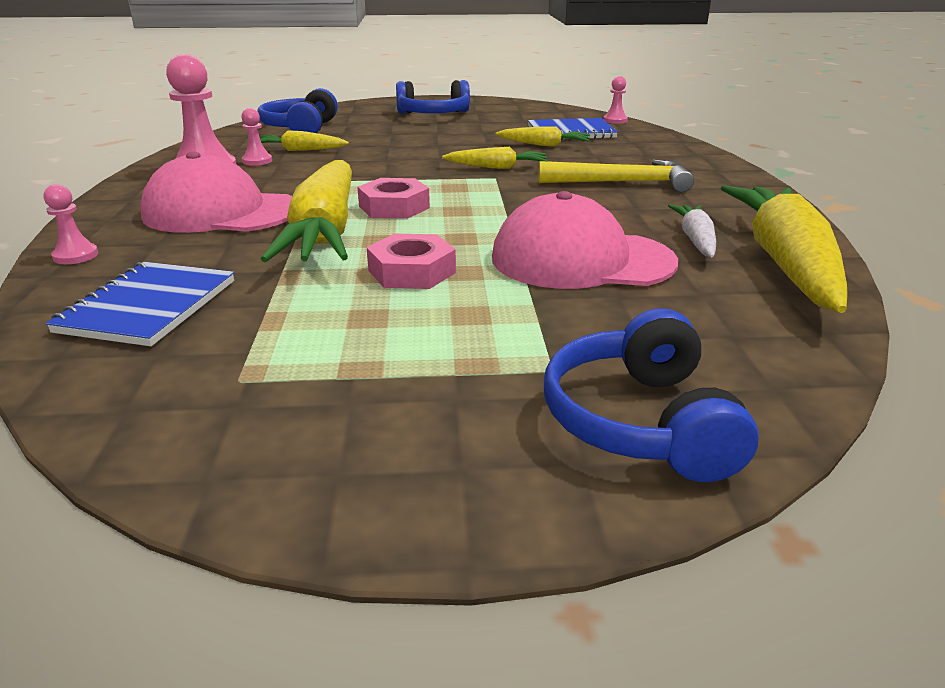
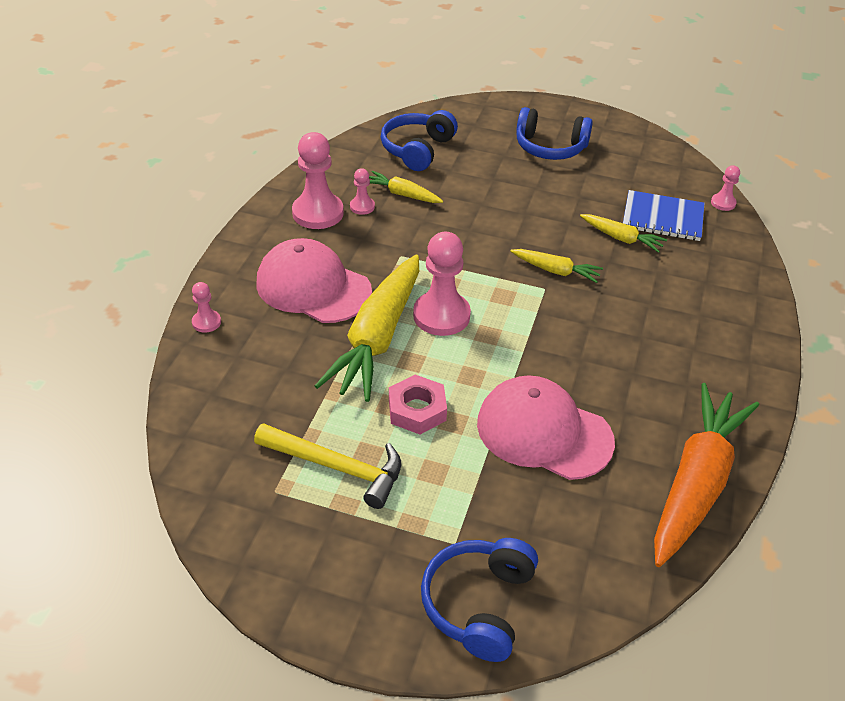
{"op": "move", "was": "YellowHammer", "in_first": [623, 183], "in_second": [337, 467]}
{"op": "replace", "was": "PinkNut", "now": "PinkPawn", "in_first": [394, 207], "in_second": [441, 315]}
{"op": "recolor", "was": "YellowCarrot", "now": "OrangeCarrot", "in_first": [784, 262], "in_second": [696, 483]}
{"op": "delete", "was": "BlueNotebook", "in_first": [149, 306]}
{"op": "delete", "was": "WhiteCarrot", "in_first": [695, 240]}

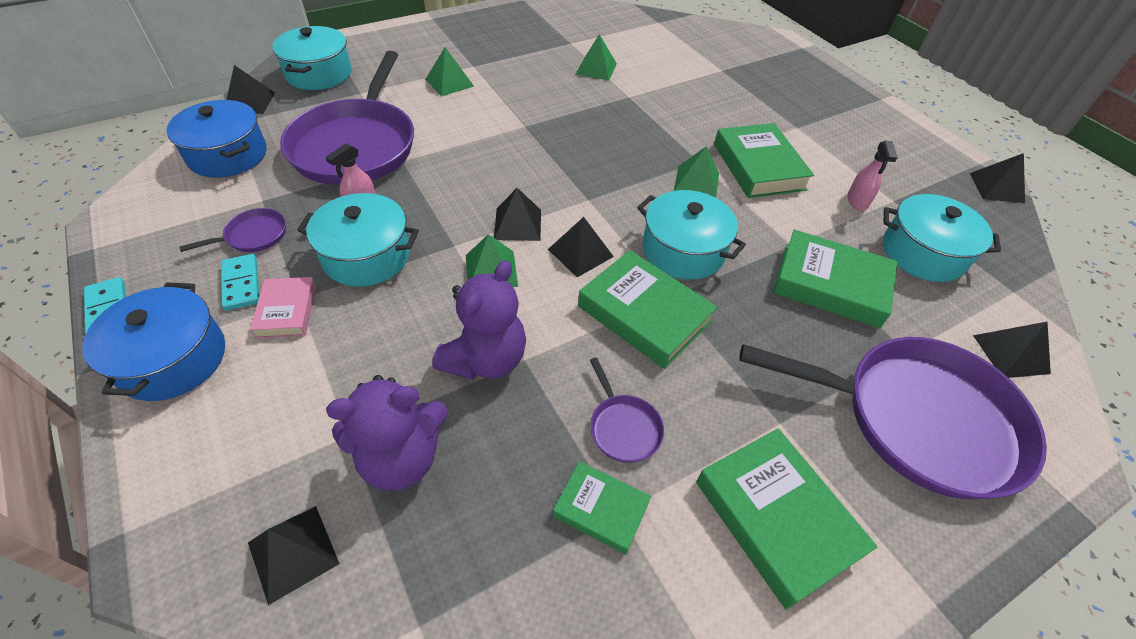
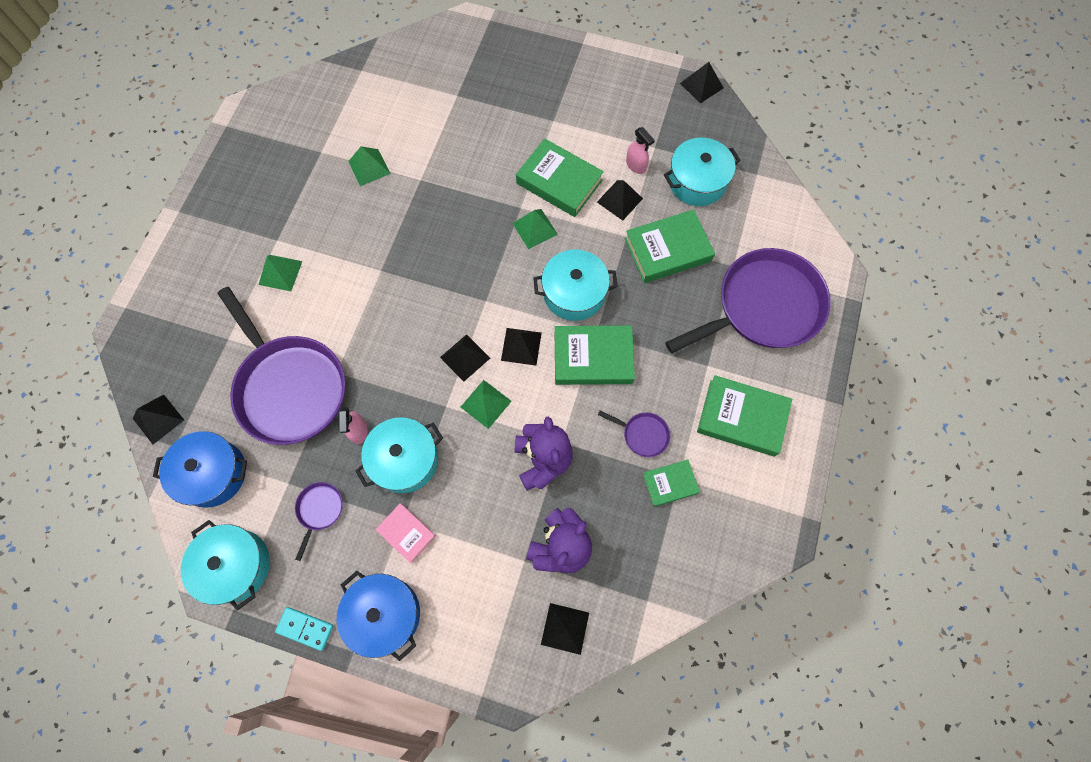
{"op": "move", "was": "TurquoisePot", "in_first": [319, 74], "in_second": [235, 565]}
{"op": "move", "was": "BlackPyramid", "in_first": [1010, 354], "in_second": [619, 200]}
{"op": "delete", "was": "TurquoiseDomino", "in_first": [241, 284]}

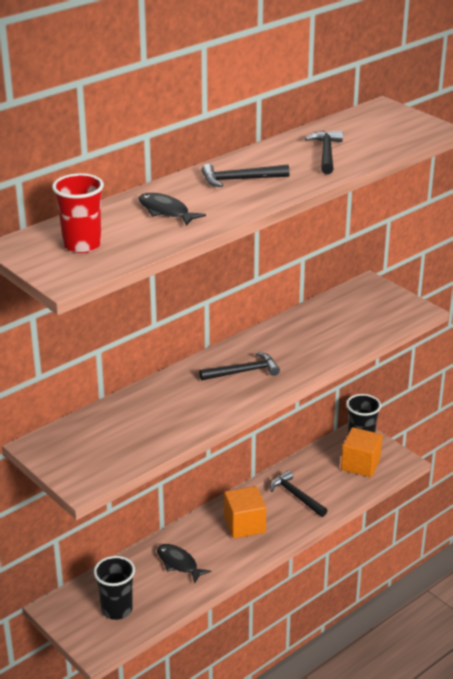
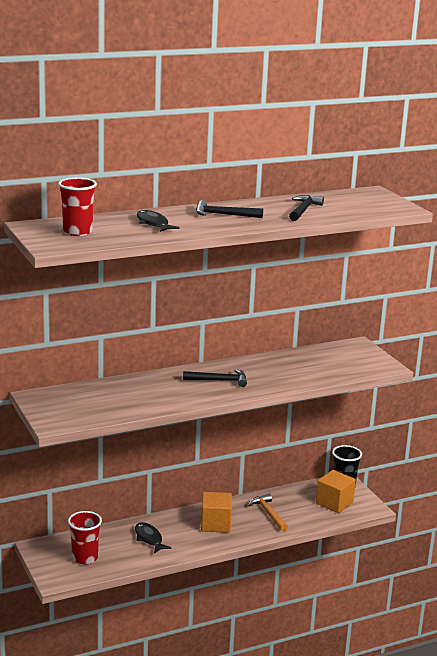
{"op": "recolor", "was": "BlackCup", "now": "RedCup", "in_first": [117, 609], "in_second": [85, 558]}
{"op": "recolor", "was": "BlackHammer", "now": "OrangeHammer", "in_first": [296, 495], "in_second": [268, 513]}

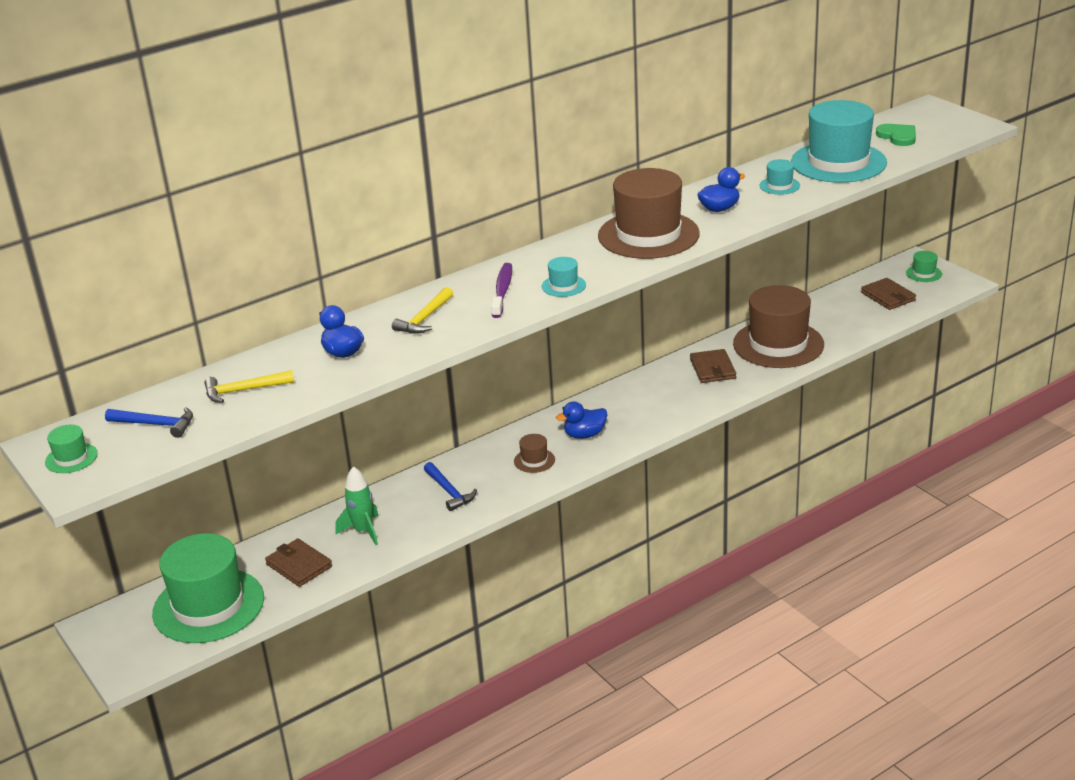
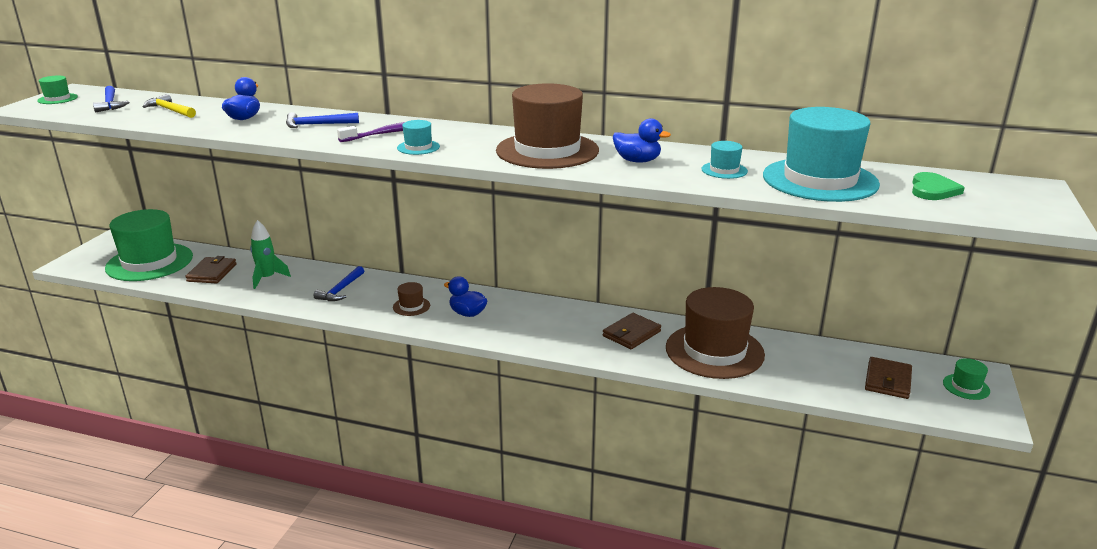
{"op": "recolor", "was": "YellowHammer", "now": "BlueHammer", "in_first": [424, 319], "in_second": [317, 125]}

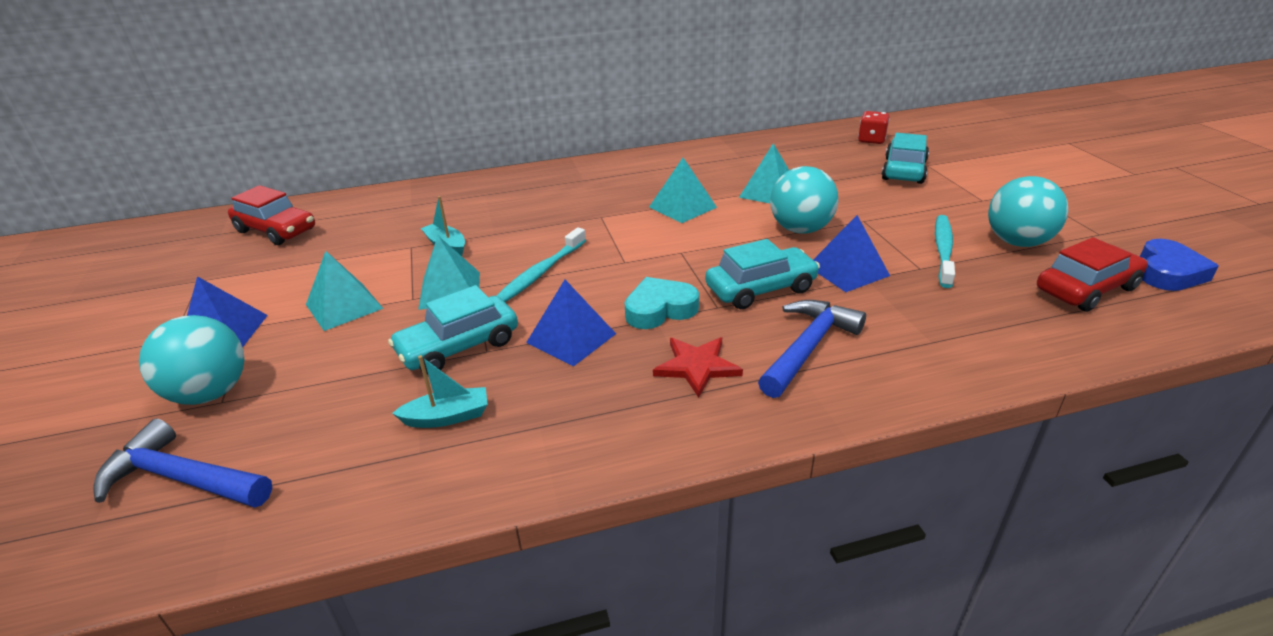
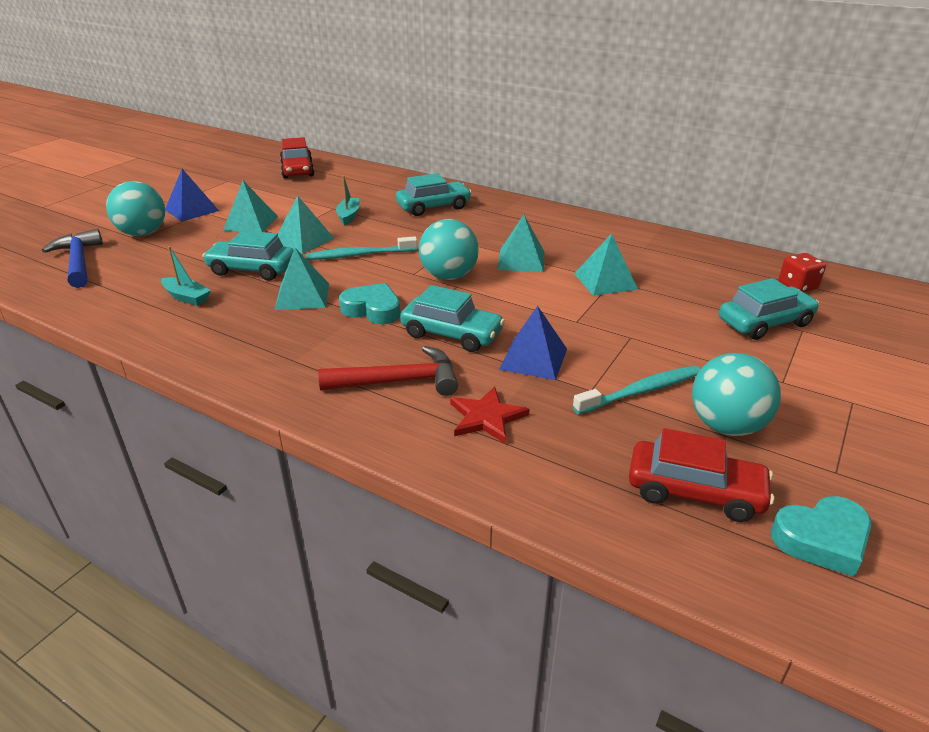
{"op": "recolor", "was": "BluePyramid", "now": "TurquoisePyramid", "in_first": [571, 338], "in_second": [302, 296]}
{"op": "recolor", "was": "BlueHammer", "now": "RedHammer", "in_first": [808, 347], "in_second": [399, 381]}
{"op": "insert", "now": "TurquoiseCar", "in_second": [433, 207]}
{"op": "move", "was": "TurquoiseBall", "in_first": [800, 229], "in_second": [449, 276]}
{"op": "move", "was": "RedStar", "in_first": [697, 366], "in_second": [486, 417]}
{"op": "recolor", "was": "BlueHeart", "now": "TurquoiseHeart", "in_first": [1168, 272], "in_second": [821, 540]}

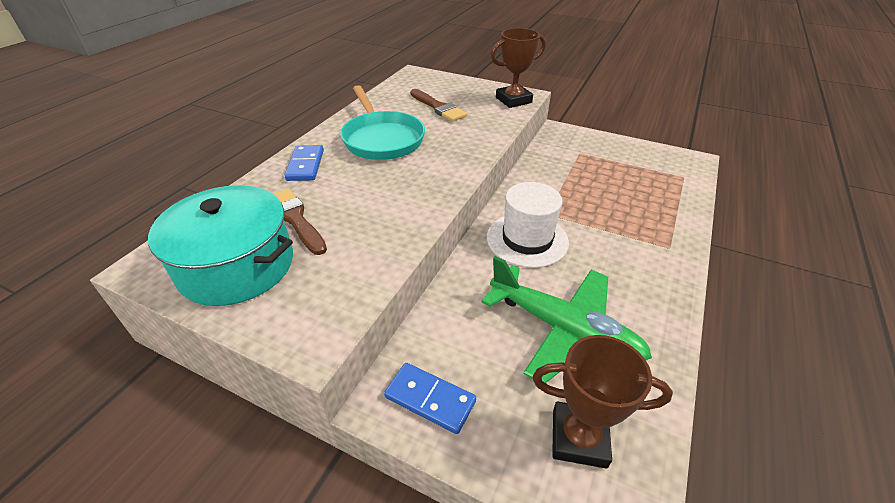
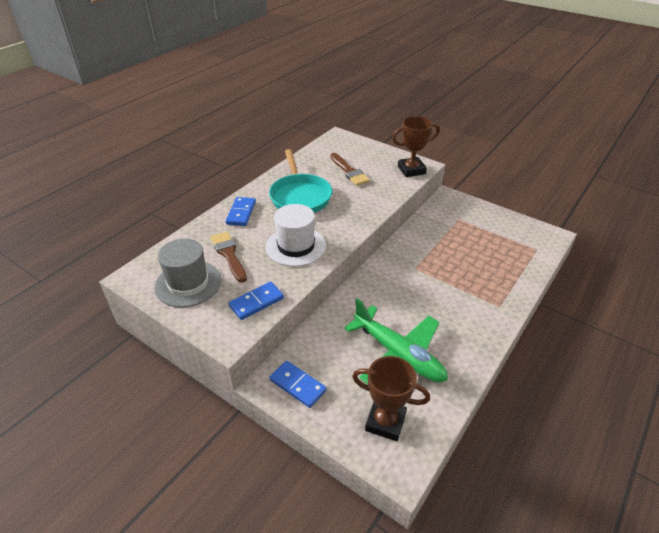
{"op": "replace", "was": "TurquoisePot", "now": "GreyHat", "in_first": [236, 266], "in_second": [188, 283]}
{"op": "insert", "now": "BlueDomino", "in_second": [256, 302]}
{"op": "move", "was": "WhiteHat", "in_first": [527, 239], "in_second": [296, 246]}

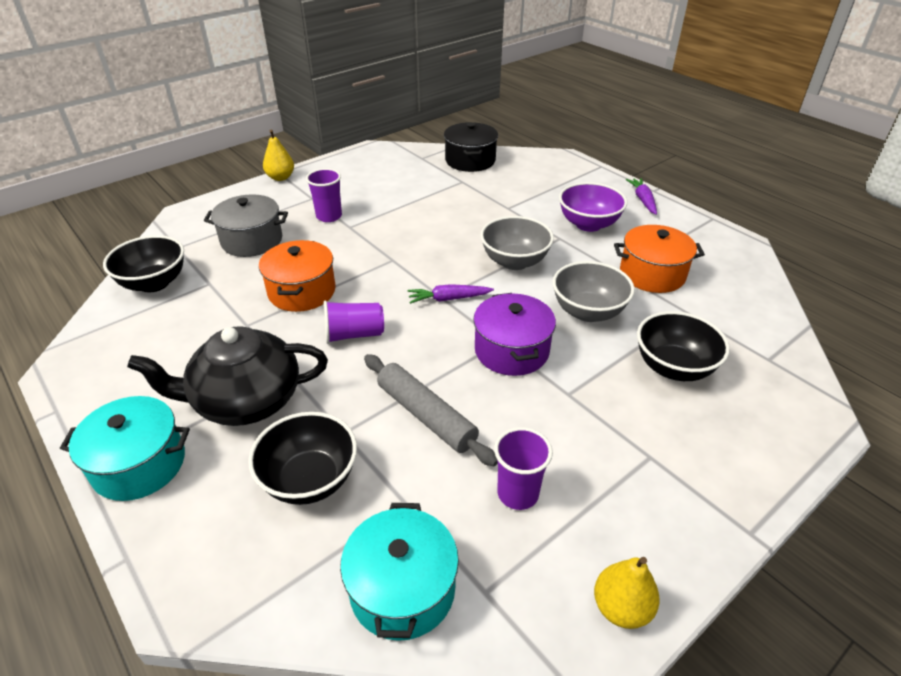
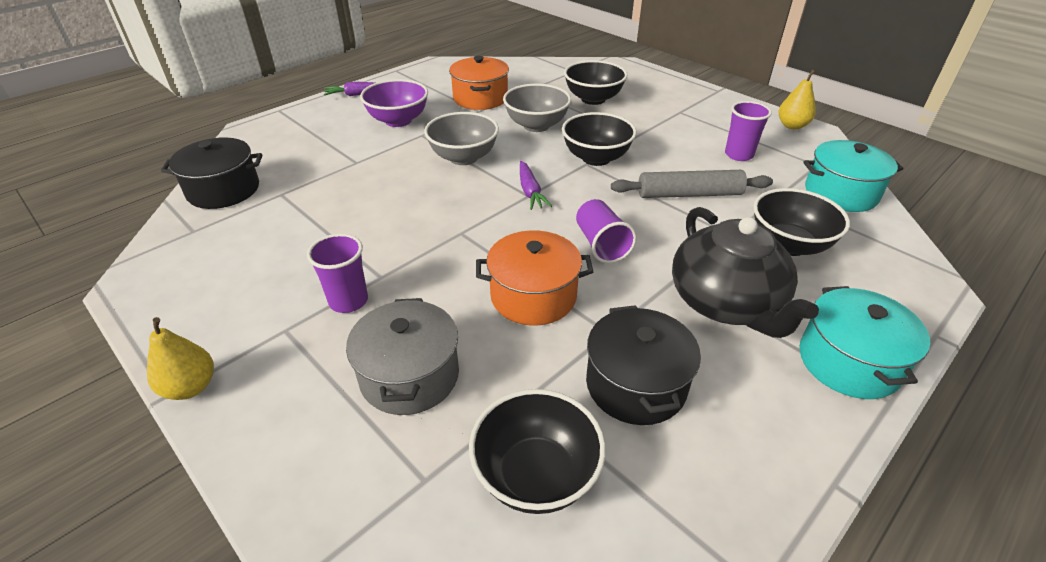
{"op": "replace", "was": "PurplePot", "now": "BlackBowl", "in_first": [511, 350], "in_second": [596, 158]}
{"op": "insert", "now": "BlackPot", "in_second": [635, 385]}
{"op": "rotate", "was": "GreyRollingPin", "in_first": [426, 415], "in_second": [689, 194], "clockwise": 45}

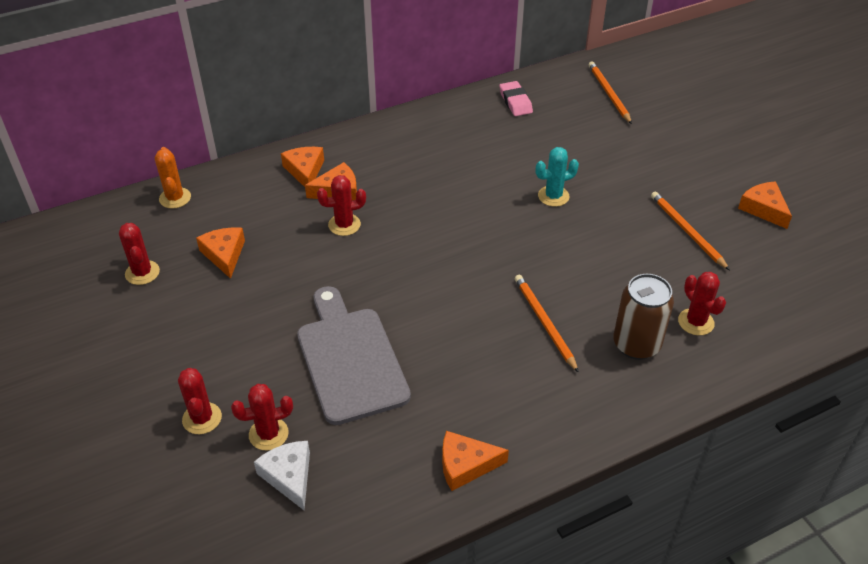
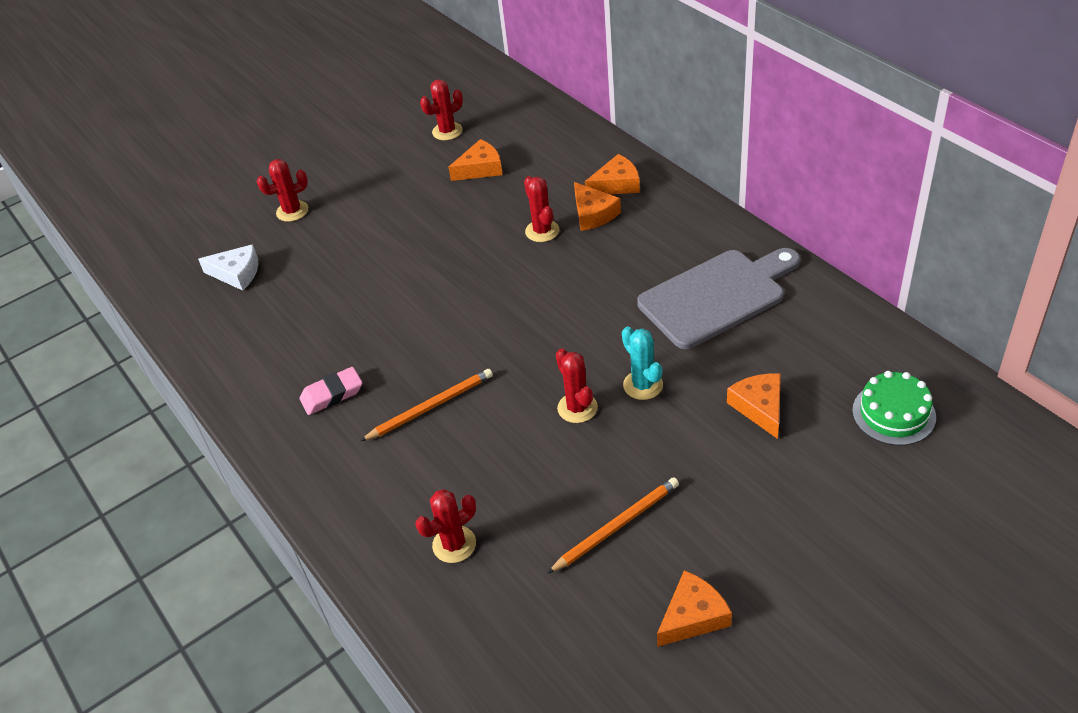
{"op": "rotate", "was": "WhiteCheese", "in_first": [289, 476], "in_second": [237, 273], "clockwise": 45}
{"op": "move", "was": "PinkEraser", "in_first": [515, 102], "in_second": [332, 394]}
{"op": "move", "was": "RedCactus", "in_first": [268, 434], "in_second": [577, 408]}
{"op": "move", "was": "GreyCuttingBoard", "in_first": [350, 359], "in_second": [716, 296]}
{"op": "move", "was": "OrangeCheese", "in_first": [465, 465], "in_second": [759, 407]}
{"op": "replace", "was": "OrangePencil", "now": "GreenCake", "in_first": [608, 94], "in_second": [893, 413]}
{"op": "delete", "was": "OrangeCactus", "in_first": [175, 198]}
{"op": "delete", "was": "BrownCan", "in_first": [636, 344]}

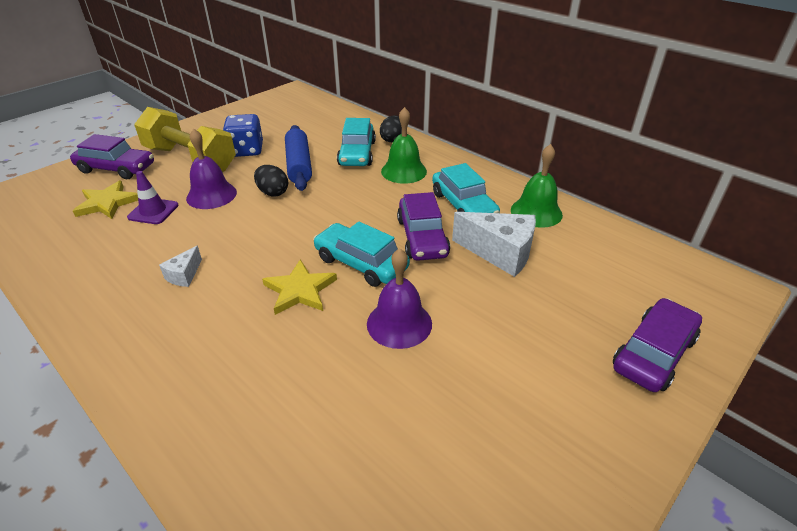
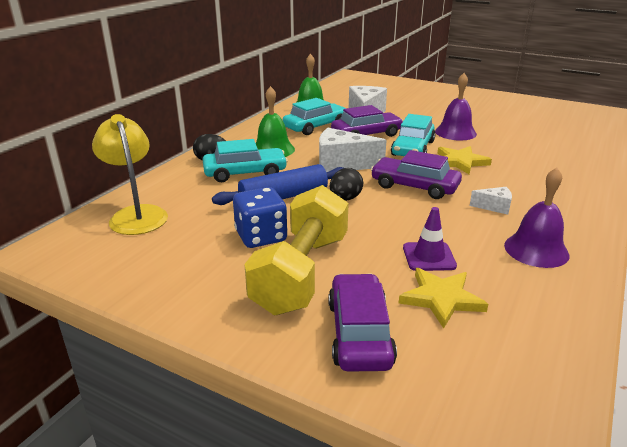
{"op": "insert", "now": "YellowLamp", "in_second": [136, 214]}
{"op": "insert", "now": "WhiteCheese", "in_second": [342, 164]}
{"op": "move", "was": "PurpleCar", "in_first": [653, 353], "in_second": [414, 186]}
{"op": "move", "was": "PurpleBell", "in_first": [211, 195], "in_second": [536, 250]}

